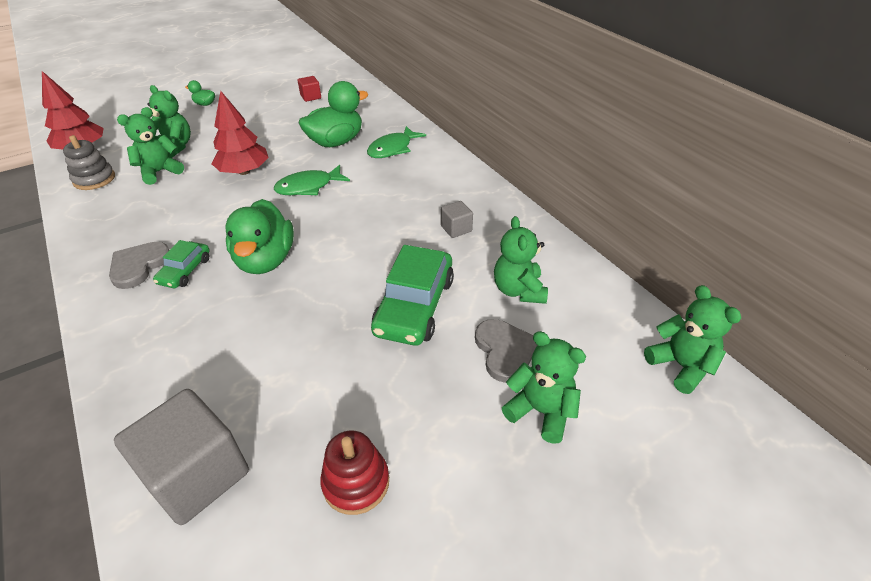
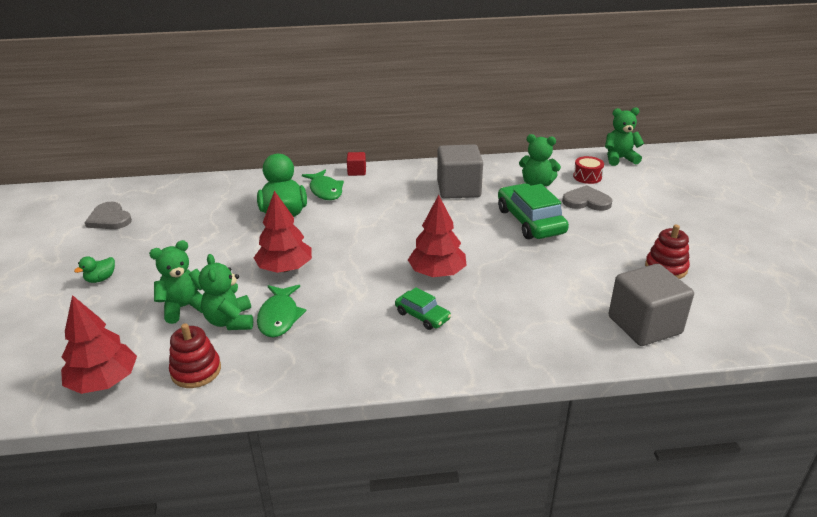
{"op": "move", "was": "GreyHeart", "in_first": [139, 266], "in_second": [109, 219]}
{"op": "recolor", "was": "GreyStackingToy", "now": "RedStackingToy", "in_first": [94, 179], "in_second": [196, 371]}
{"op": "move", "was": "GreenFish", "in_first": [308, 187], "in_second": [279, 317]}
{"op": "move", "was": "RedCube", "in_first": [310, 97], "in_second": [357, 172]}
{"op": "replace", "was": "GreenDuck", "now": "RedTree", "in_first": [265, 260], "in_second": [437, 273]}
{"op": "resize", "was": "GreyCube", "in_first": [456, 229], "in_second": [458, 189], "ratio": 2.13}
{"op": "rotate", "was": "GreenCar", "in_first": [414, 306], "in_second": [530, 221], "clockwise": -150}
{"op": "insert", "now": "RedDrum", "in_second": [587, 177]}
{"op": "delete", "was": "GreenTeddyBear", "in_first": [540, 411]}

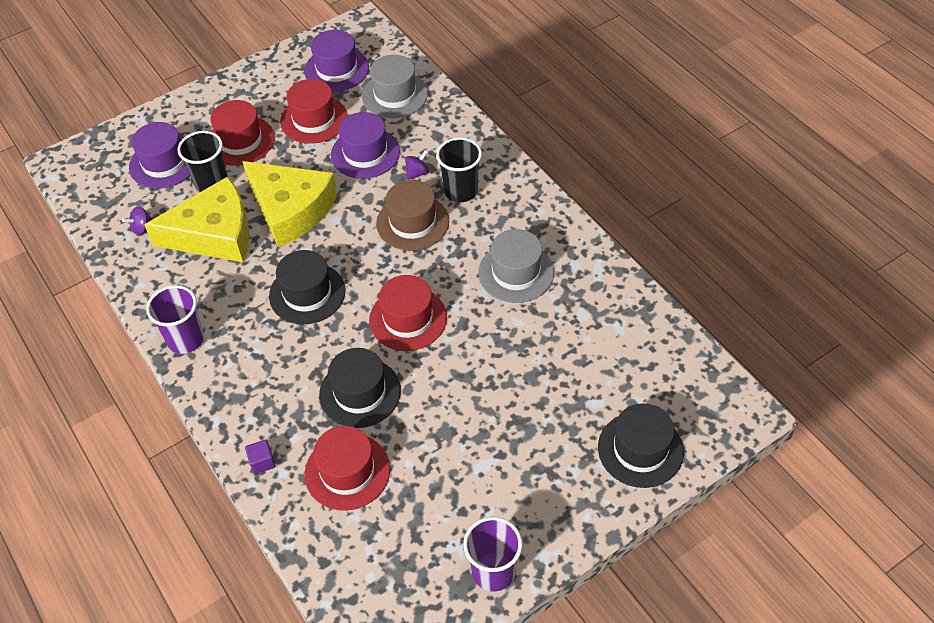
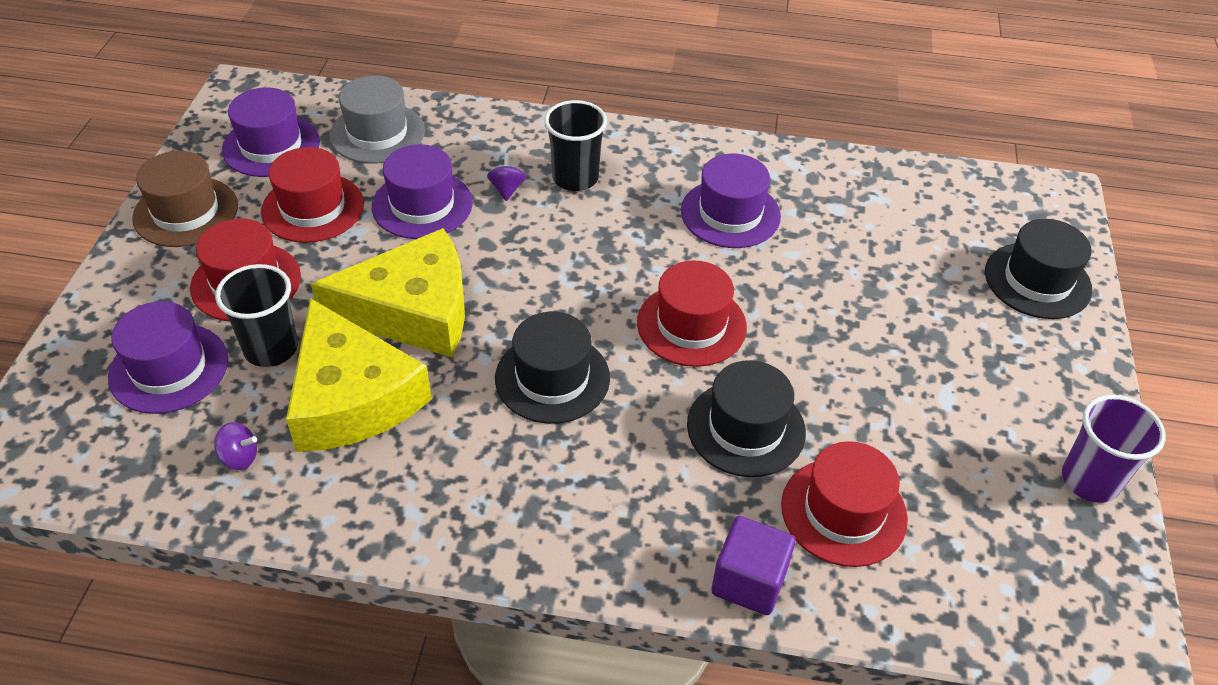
{"op": "move", "was": "BrownHat", "in_first": [412, 222], "in_second": [186, 212]}
{"op": "rotate", "was": "PurpleSpinningTop", "in_first": [142, 228], "in_second": [239, 457], "clockwise": -90}
{"op": "rotate", "was": "YellowCheese", "in_first": [214, 234], "in_second": [351, 397], "clockwise": 120}
{"op": "recolor", "was": "GreyHat", "now": "PurpleHat", "in_first": [516, 272], "in_second": [730, 213]}
{"op": "resize", "was": "PurpleCube", "in_first": [262, 462], "in_second": [749, 581], "ratio": 1.78}
{"op": "delete", "was": "PurpleCup", "in_first": [186, 339]}

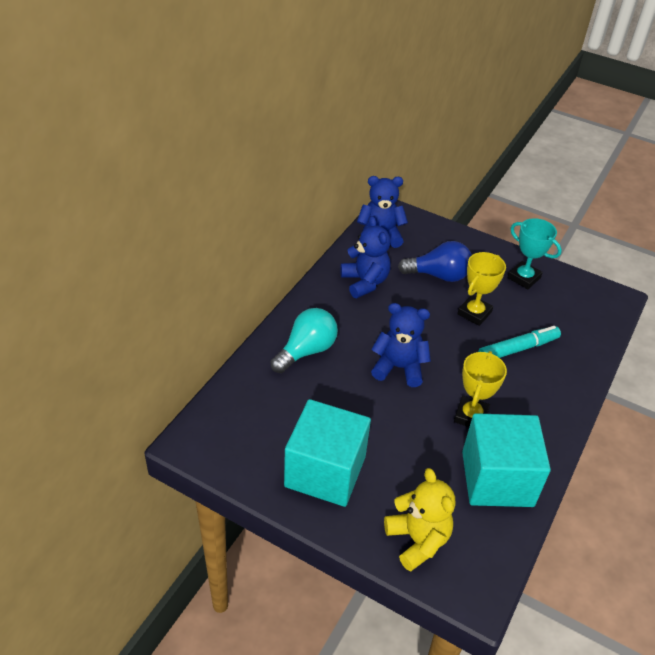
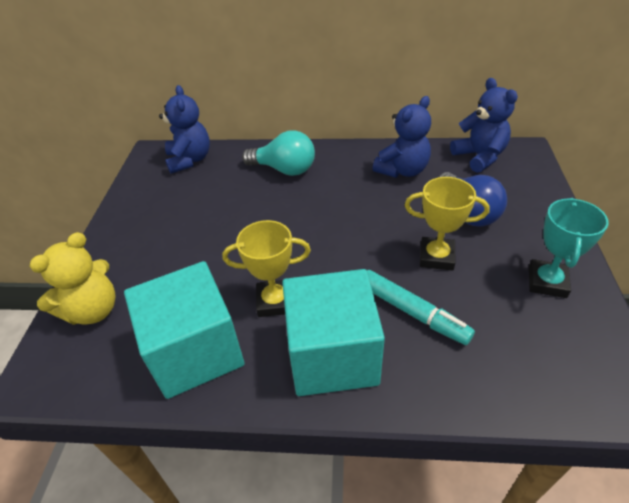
{"op": "move", "was": "BlueTeddyBear", "in_first": [399, 367], "in_second": [189, 160]}
{"op": "move", "was": "TurquoiseCube", "in_first": [325, 471], "in_second": [332, 355]}

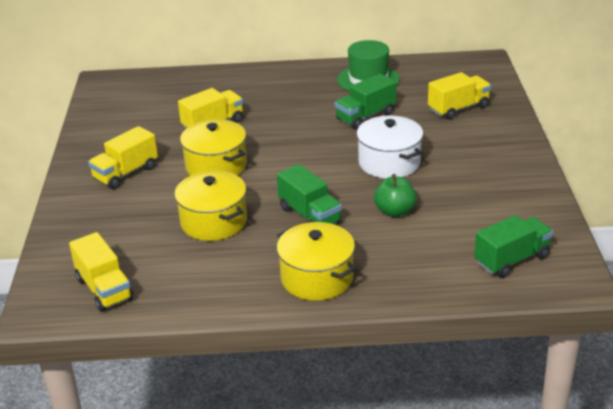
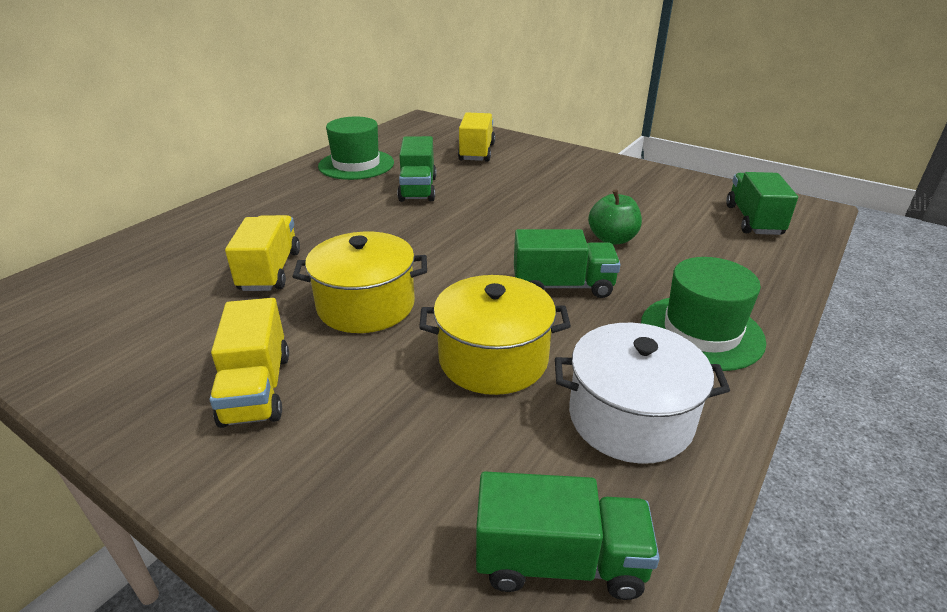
{"op": "recolor", "was": "YellowTruck", "now": "GreenTruck", "in_first": [104, 289], "in_second": [559, 561]}
{"op": "move", "was": "WhitePot", "in_first": [389, 163], "in_second": [630, 418]}
{"op": "replace", "was": "YellowPot", "now": "GreenHat", "in_first": [317, 278], "in_second": [701, 332]}

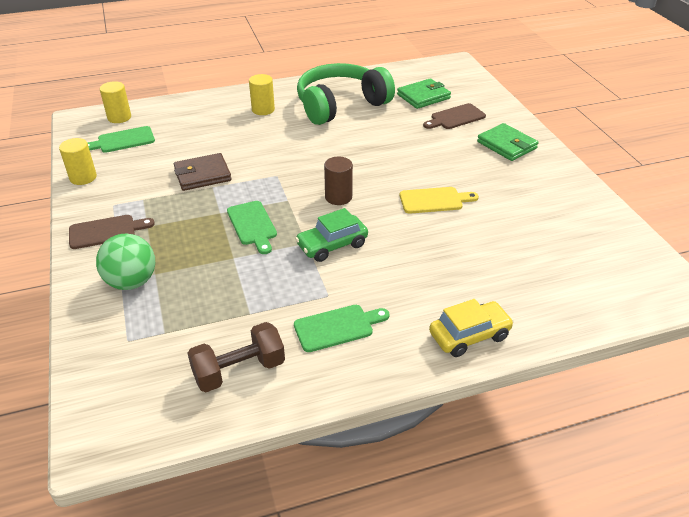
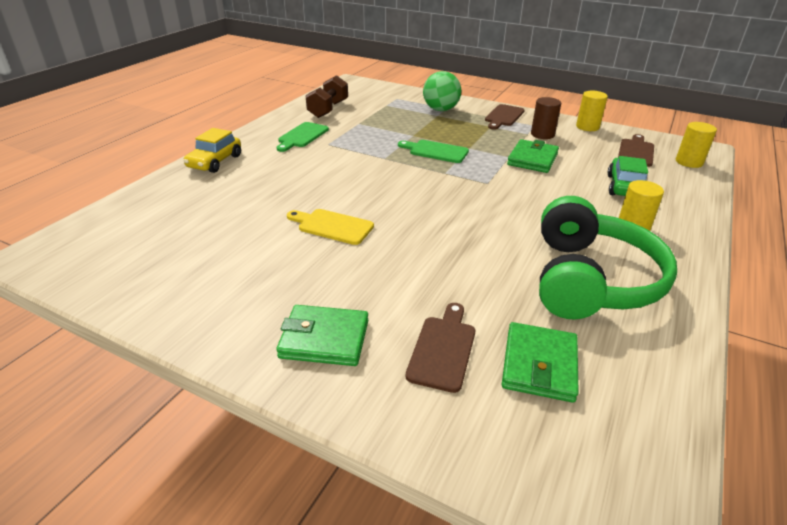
{"op": "rotate", "was": "YellowCuttingBoard", "in_first": [434, 200], "in_second": [332, 226], "clockwise": 75}
{"op": "recolor", "was": "BrownWallet", "now": "GreenWallet", "in_first": [202, 175], "in_second": [532, 159]}
{"op": "move", "was": "BrownCylinder", "in_first": [338, 197], "in_second": [542, 134]}
{"op": "move", "was": "GreenCar", "in_first": [332, 245], "in_second": [624, 187]}
{"op": "recolor", "was": "GreenCuttingBoard", "now": "BrownCuttingBoard", "in_first": [123, 140], "in_second": [636, 152]}

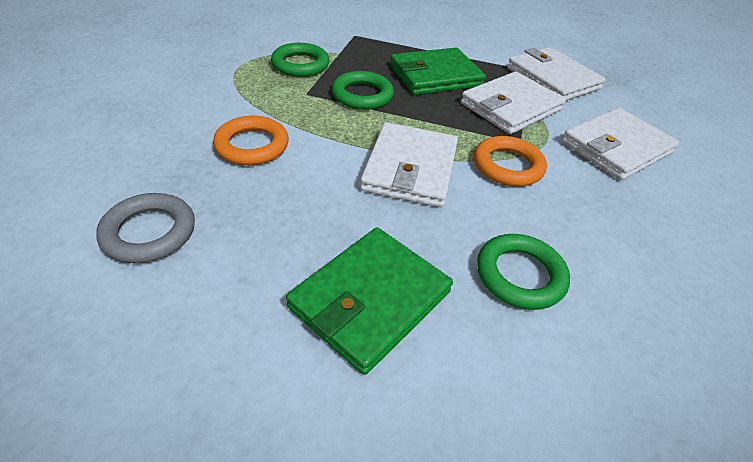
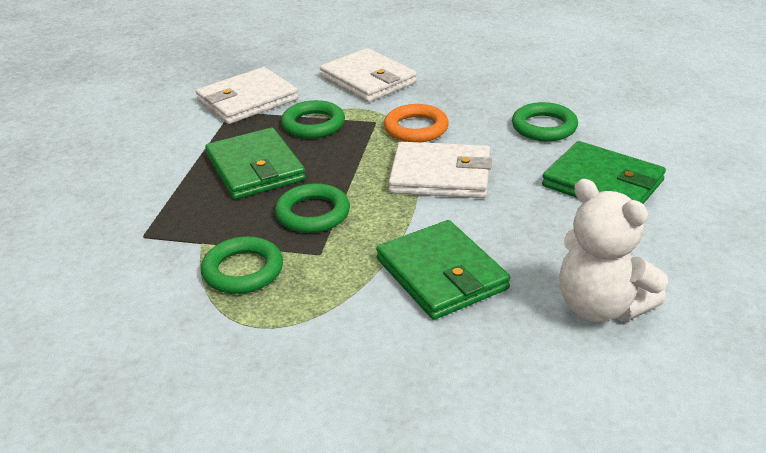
{"op": "replace", "was": "WhiteWallet", "now": "GreenRing", "in_first": [511, 107], "in_second": [313, 124]}
{"op": "replace", "was": "OrangeRing", "now": "GreenWallet", "in_first": [252, 145], "in_second": [441, 274]}
{"op": "replace", "was": "GreyRing", "now": "WhiteTeddyBear", "in_first": [149, 232], "in_second": [601, 307]}

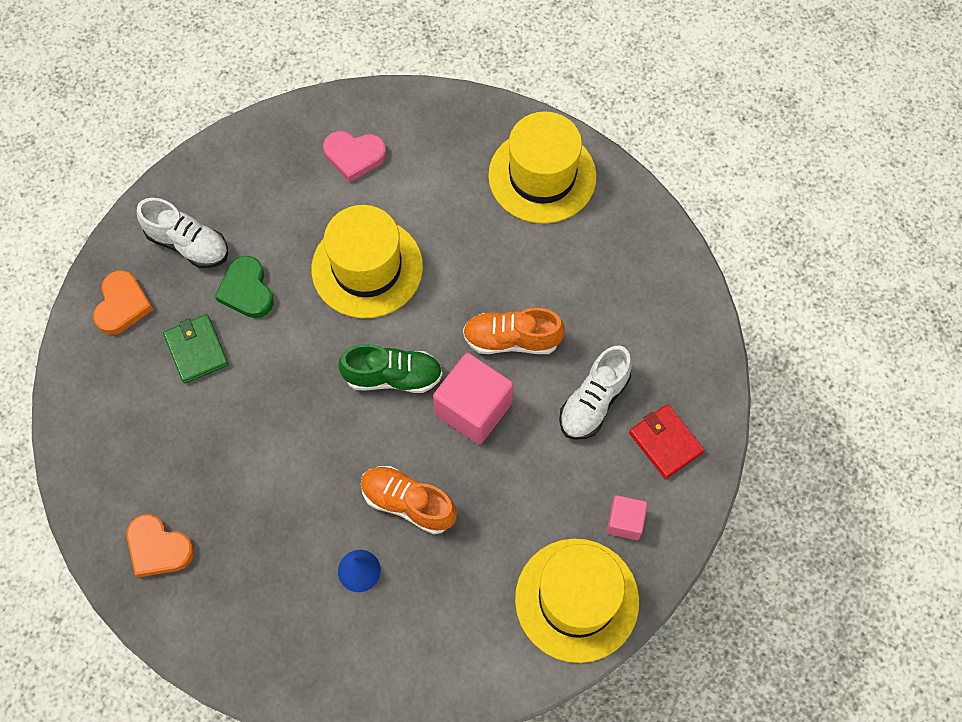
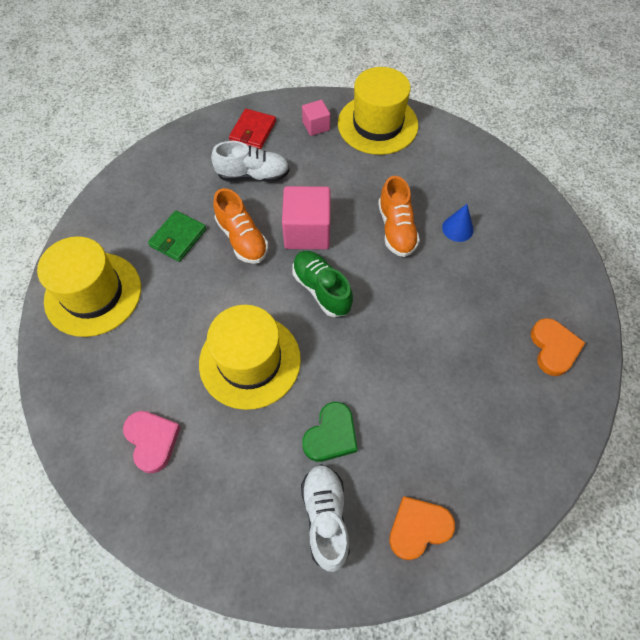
{"op": "move", "was": "GreenWallet", "in_first": [196, 350], "in_second": [178, 238]}

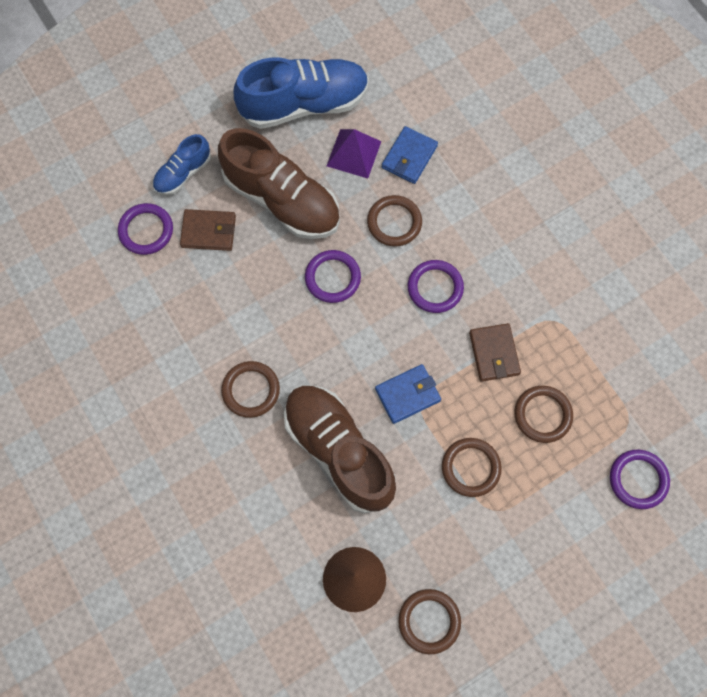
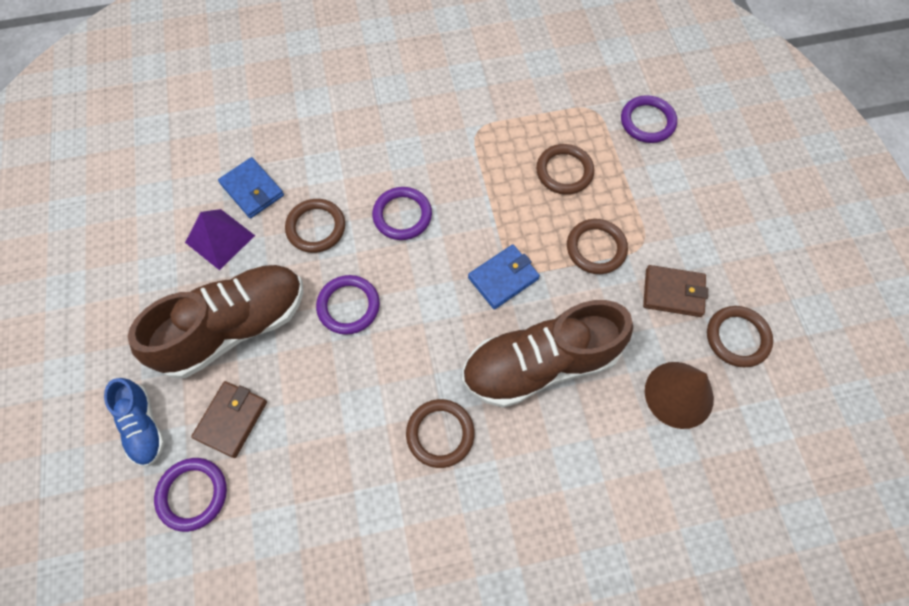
{"op": "rotate", "was": "BlueWallet", "in_first": [407, 395], "in_second": [503, 278], "clockwise": 60}
{"op": "move", "was": "BrownWallet", "in_first": [494, 353], "in_second": [673, 292]}
{"op": "delete", "was": "BlueShoe", "in_first": [304, 104]}

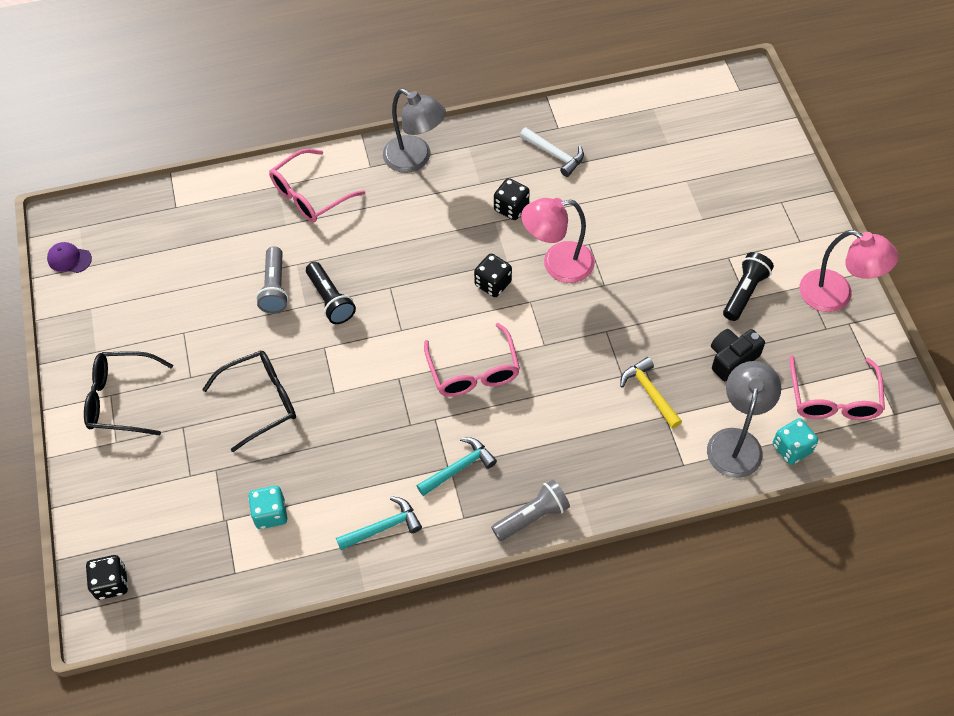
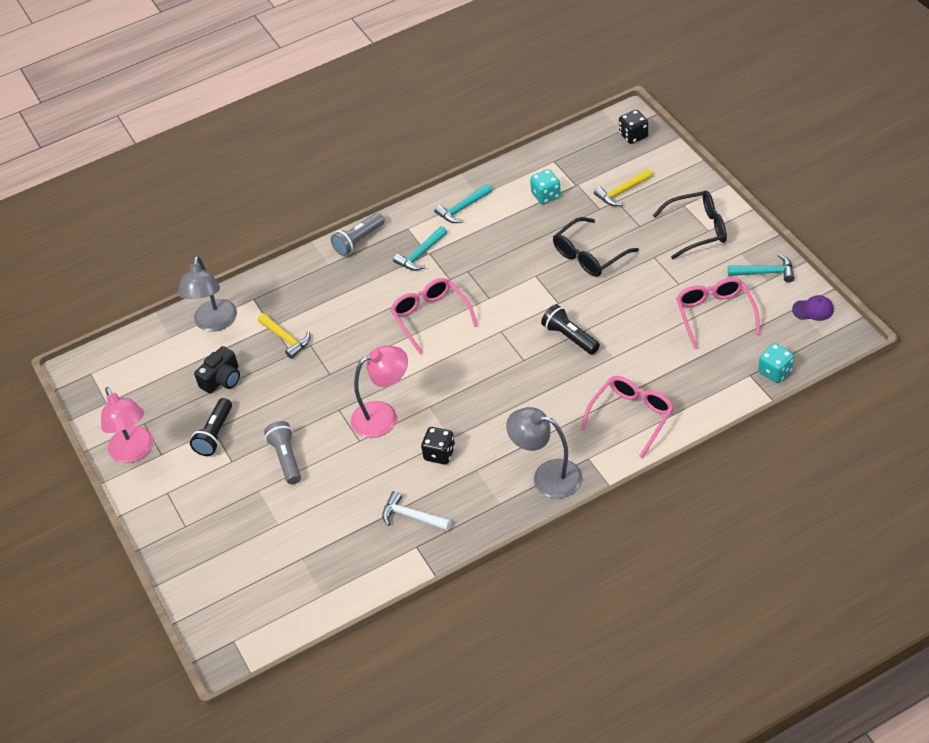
{"op": "rotate", "was": "PinkLamp", "in_first": [836, 296], "in_second": [134, 452], "clockwise": -135}
{"op": "move", "was": "GreyFlashlight", "in_first": [275, 288], "in_second": [286, 458]}
{"op": "insert", "now": "YellowHammer", "in_second": [622, 192]}
{"op": "move", "was": "PinkGlasses", "in_first": [833, 399], "in_second": [715, 314]}
{"op": "insert", "now": "TurquoiseHammer", "in_second": [765, 272]}
{"op": "move", "was": "TurquoiseDice", "in_first": [791, 448], "in_second": [775, 372]}
{"op": "delete", "was": "BlackDice", "in_first": [493, 283]}

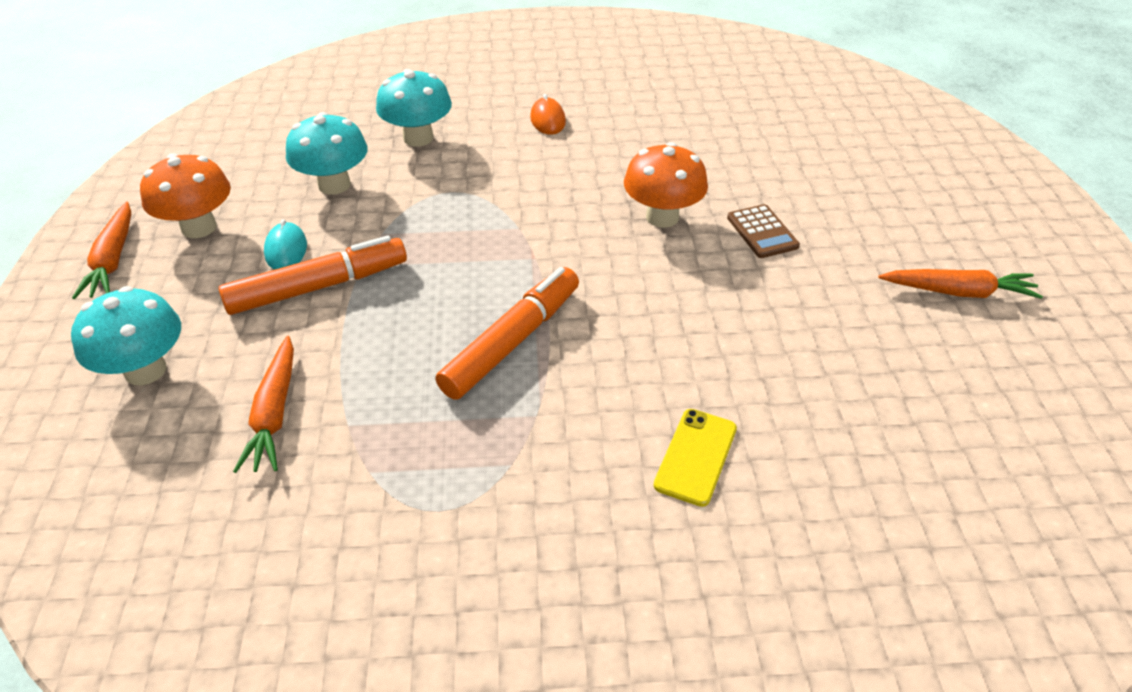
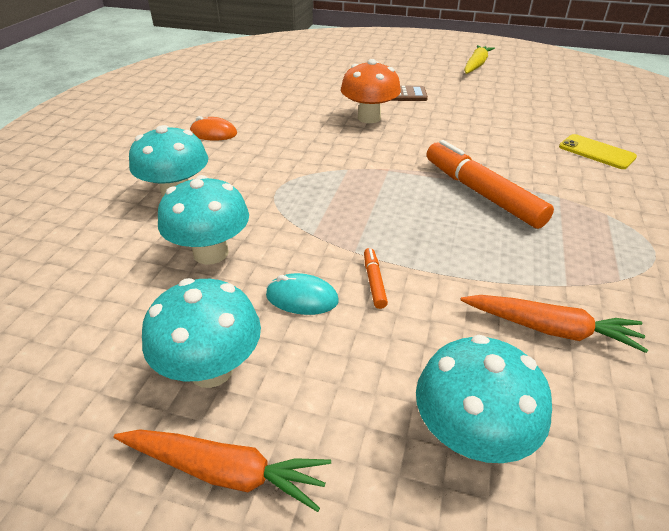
{"op": "recolor", "was": "OrangeMushroom", "now": "TurquoiseMushroom", "in_first": [199, 227], "in_second": [211, 369]}
{"op": "resize", "was": "OrangeMarker", "in_first": [318, 286], "in_second": [374, 282], "ratio": 0.42}
{"op": "recolor", "was": "OrangeCarrot", "now": "YellowCarrot", "in_first": [958, 292], "in_second": [476, 65]}

